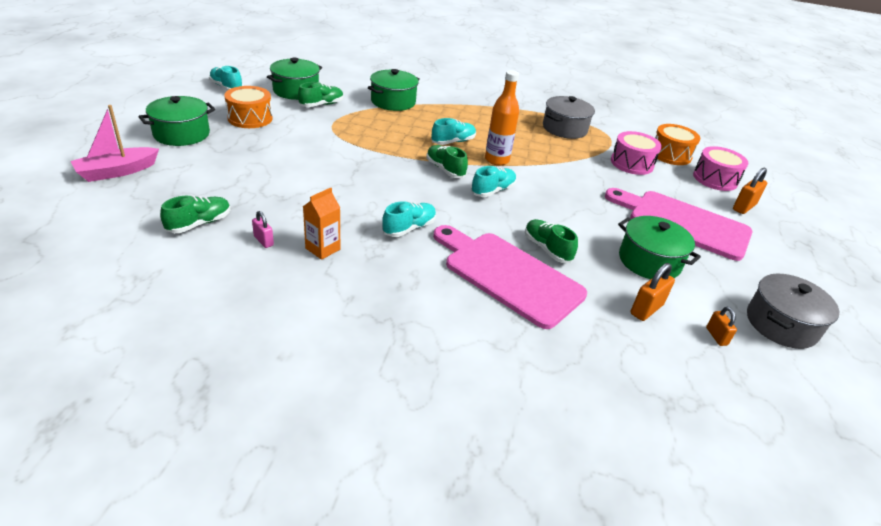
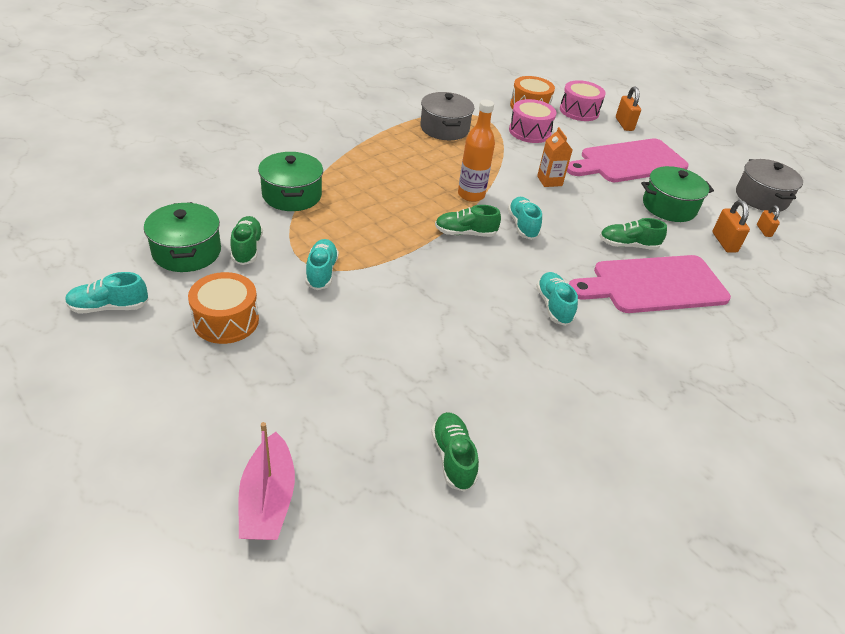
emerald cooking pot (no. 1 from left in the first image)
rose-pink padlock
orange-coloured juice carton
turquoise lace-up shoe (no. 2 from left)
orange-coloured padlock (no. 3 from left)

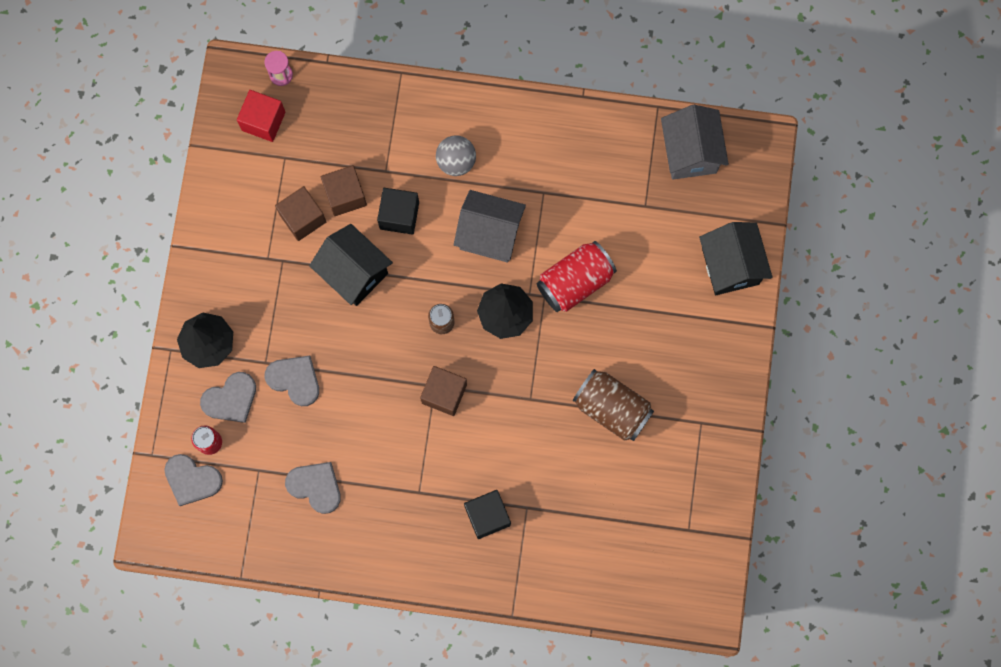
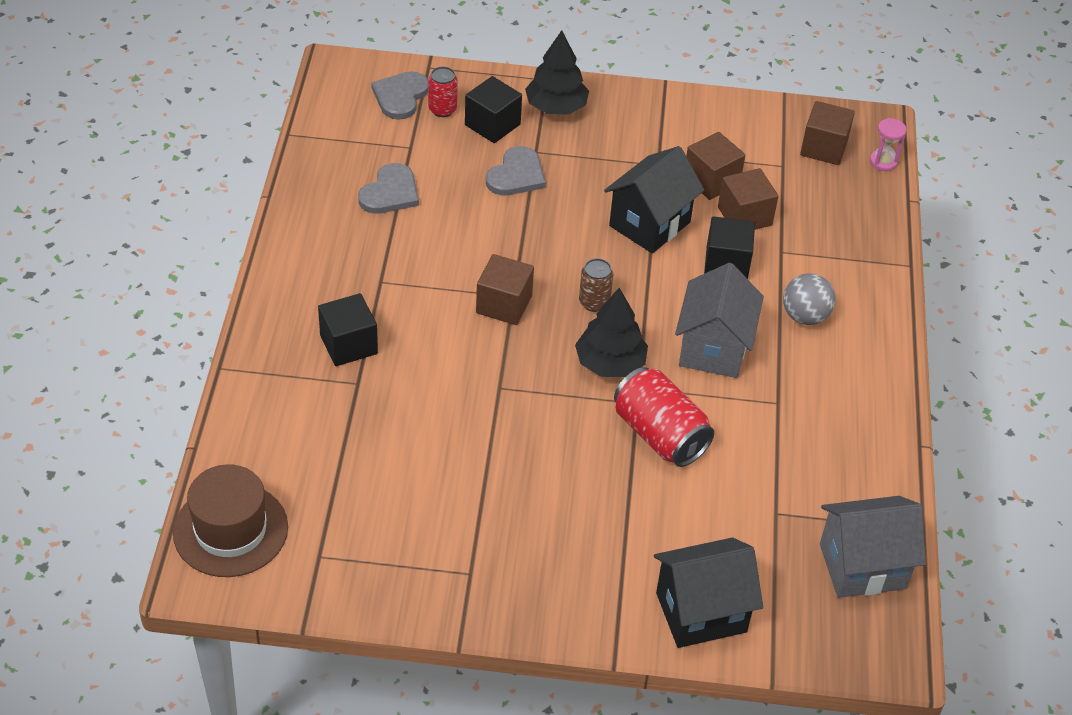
brown can (no. 2 from left in the first image)
brown hat
ebony cube (no. 2 from left)
brown cube (no. 4 from left)

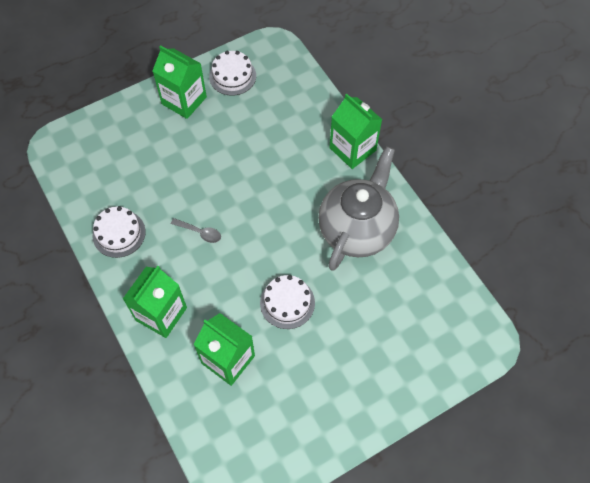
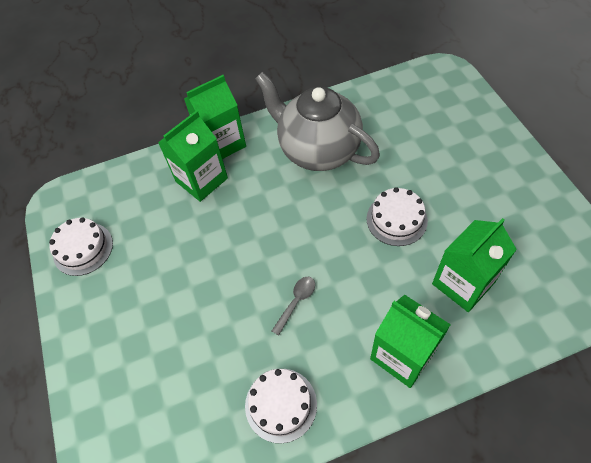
emerald juice carton (no. 1 from left)

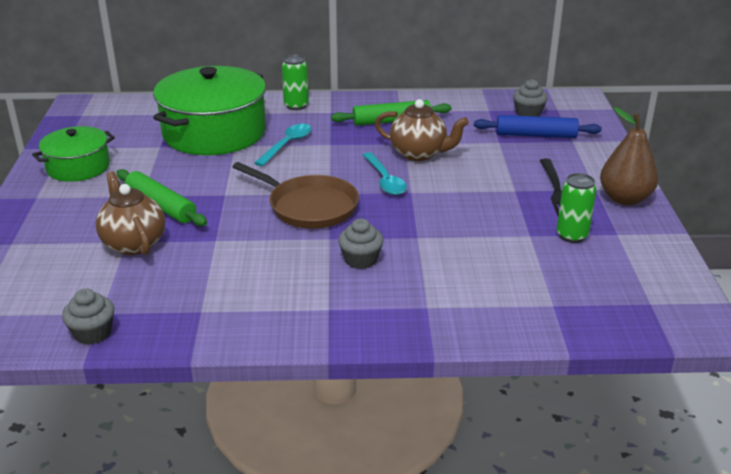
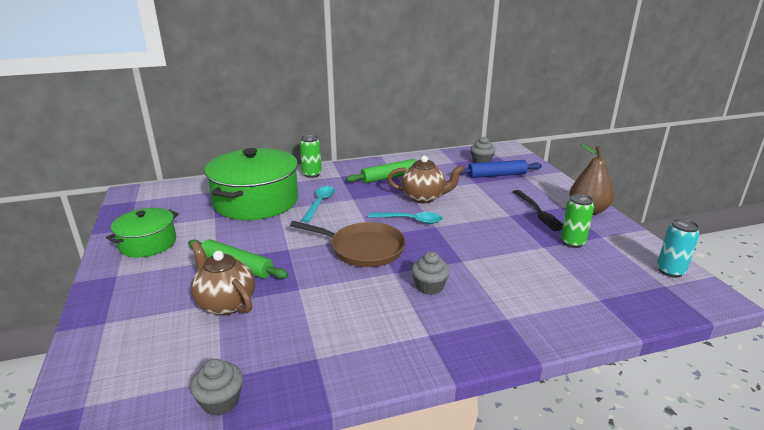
turquoise can
turquoise teaspoon (no. 2 from left)

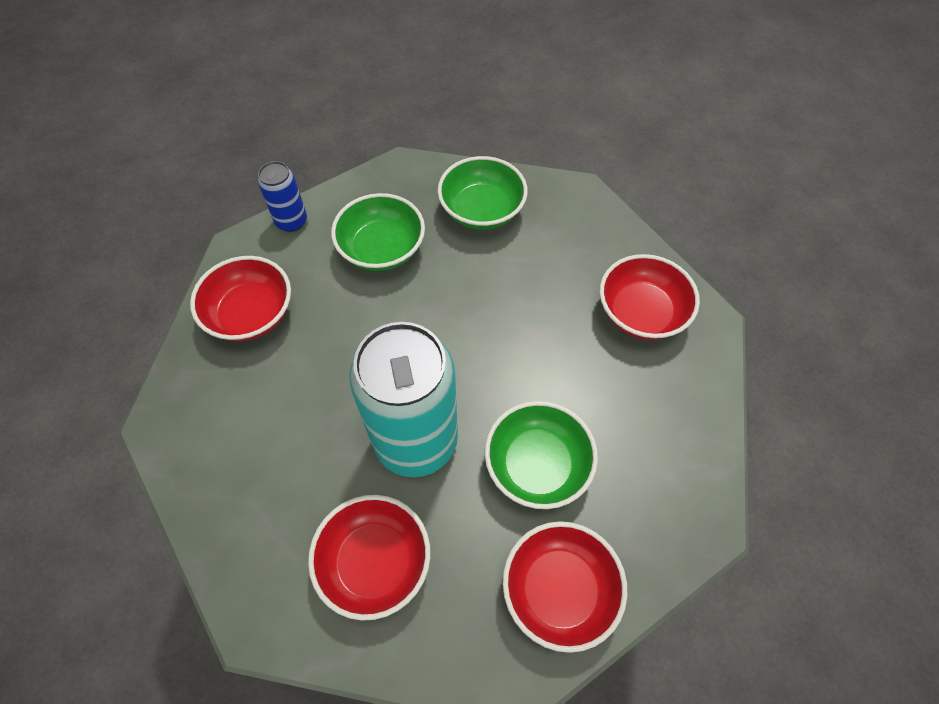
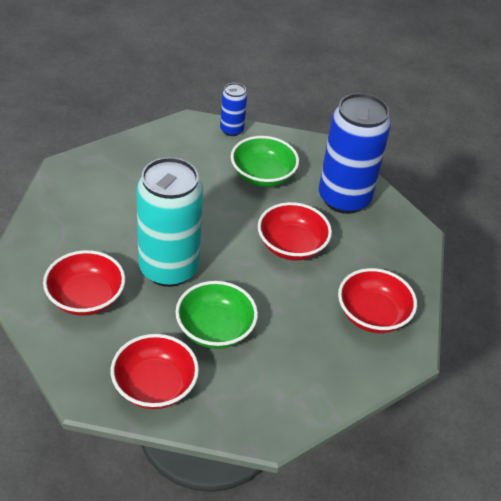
red serving bowl (no. 3 from left)
blue can (no. 2 from left)

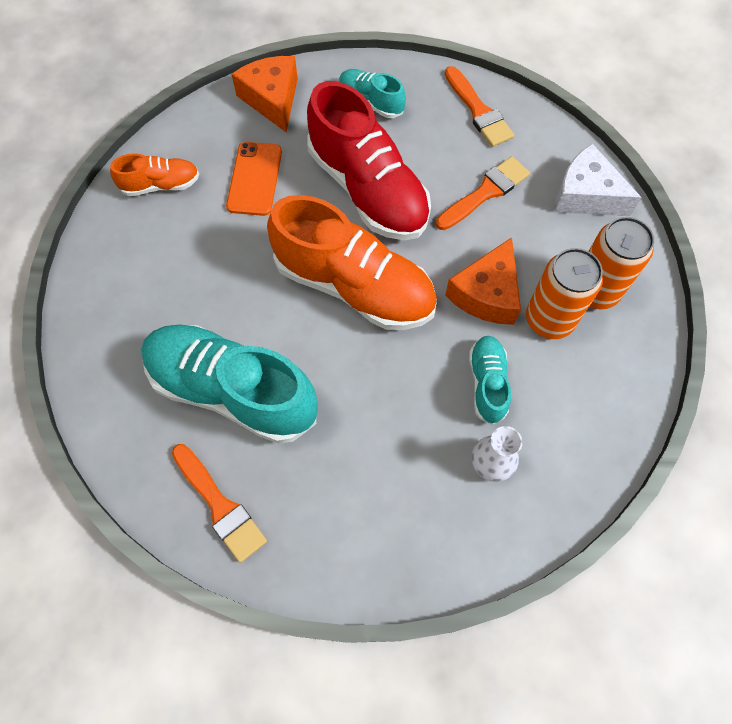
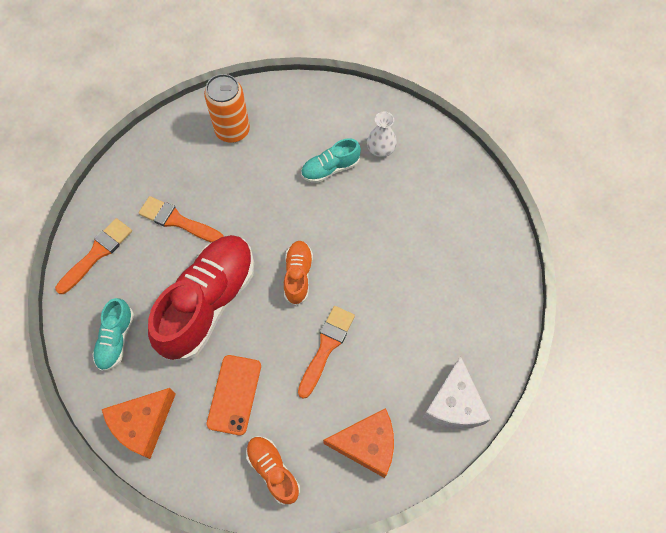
turquoise lace-up shoe (no. 1 from left in the first image)
orange-coloured can (no. 1 from left in the first image)
orange-coloured paint brush (no. 3 from left)
orange-coloured piece of cheese (no. 2 from left)
white piece of cheese
orange-coloured mobile phone
orange-coloured lace-up shoe (no. 2 from left)

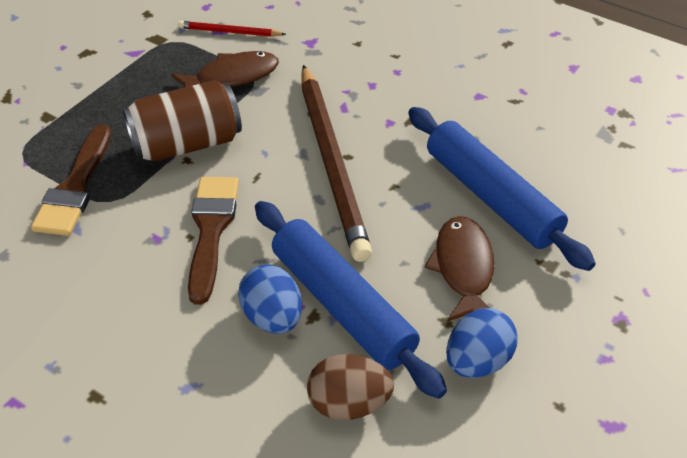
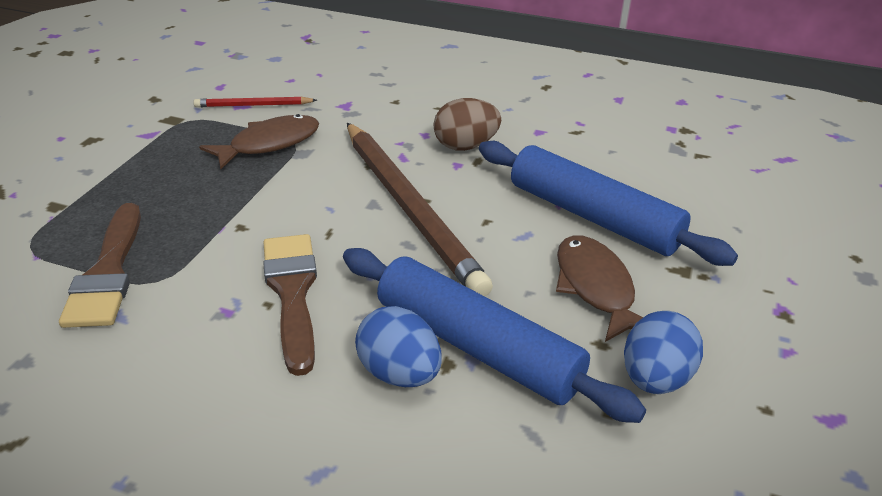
brown can
brown toy egg

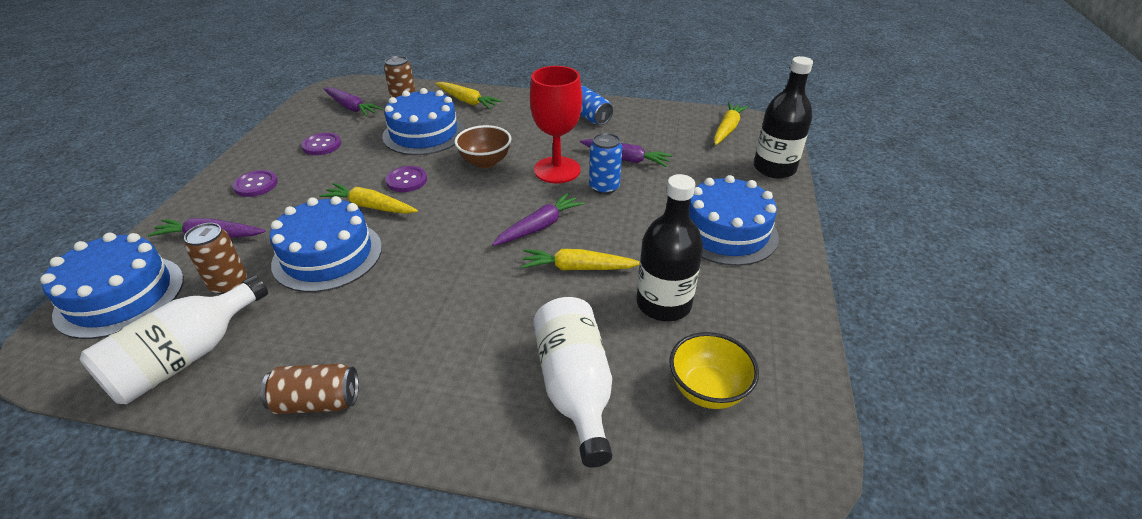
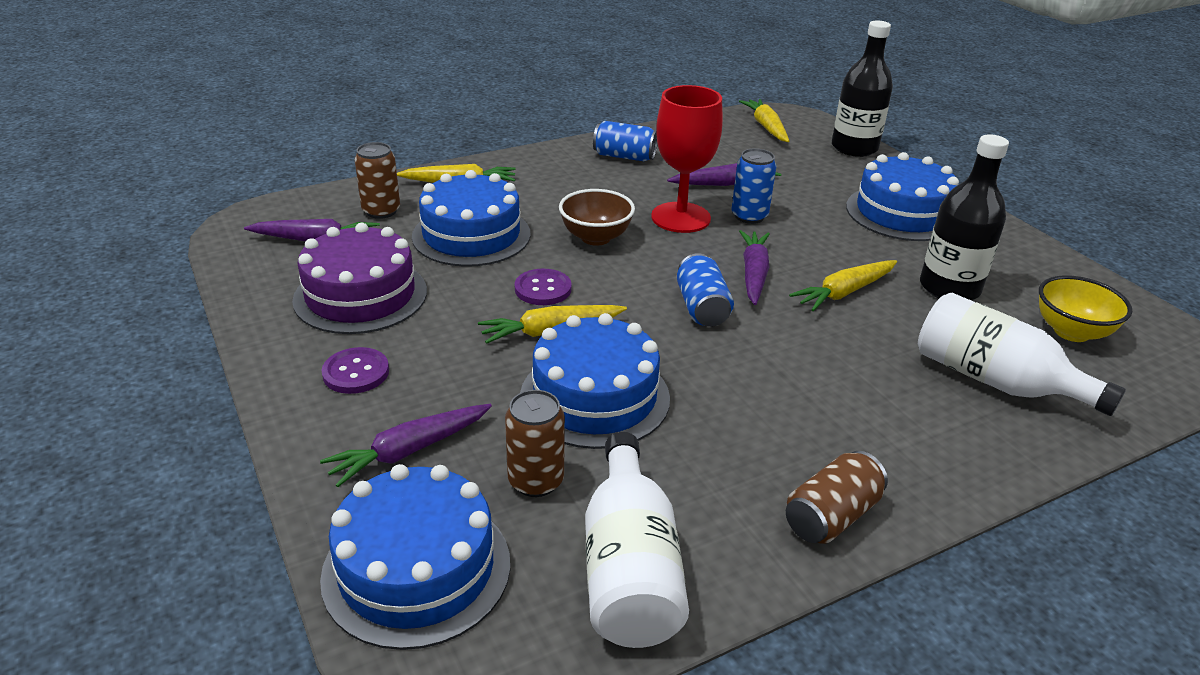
blue can (no. 2 from left)
royal purple layer cake

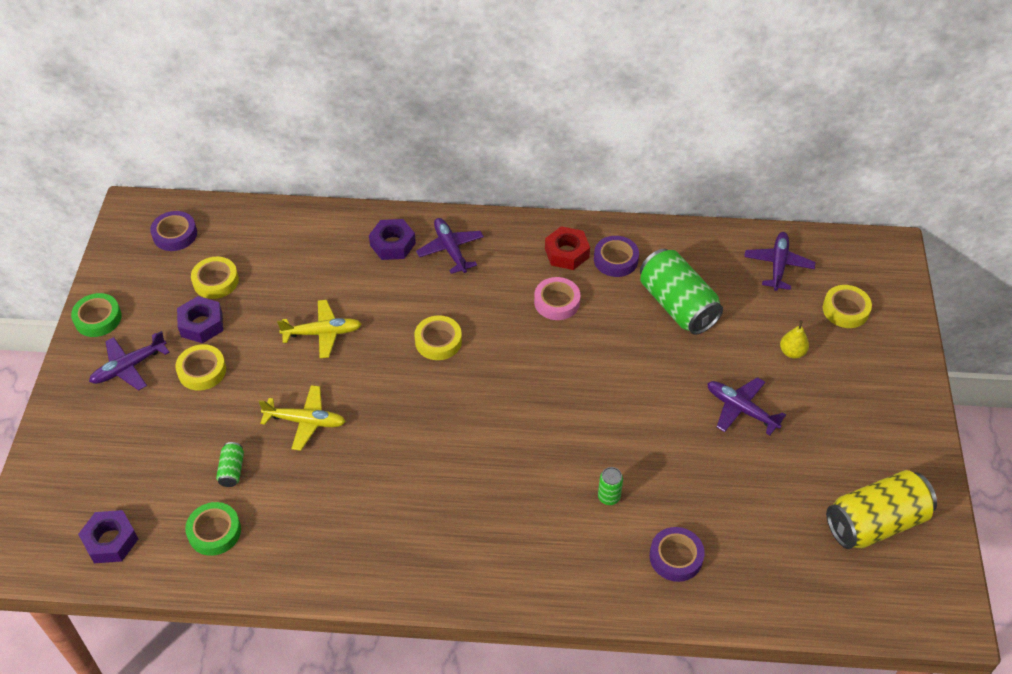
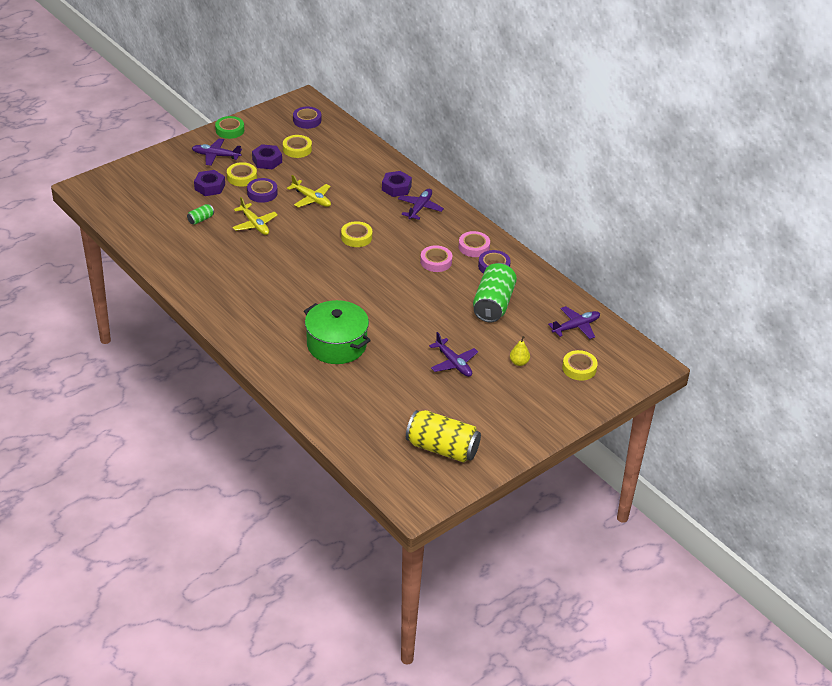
emerald roll of tape (no. 2 from left in the first image)
royal purple nut (no. 1 from left)
royal purple roll of tape (no. 1 from left)
rose-pink roll of tape (no. 2 from left)
emerald cooking pot
royal purple toy plane (no. 3 from left)

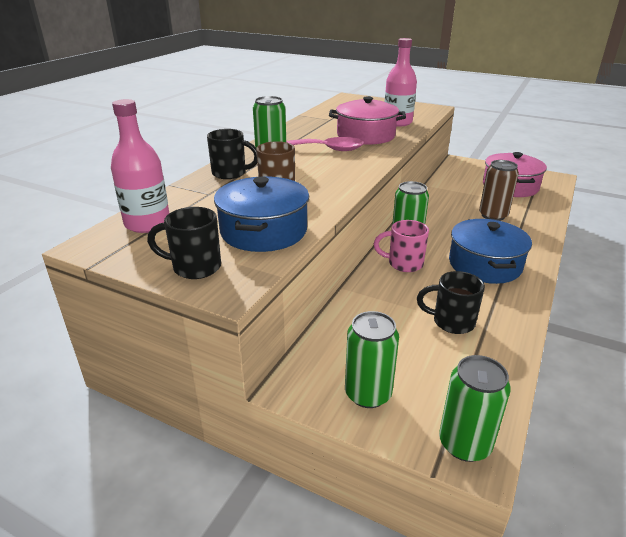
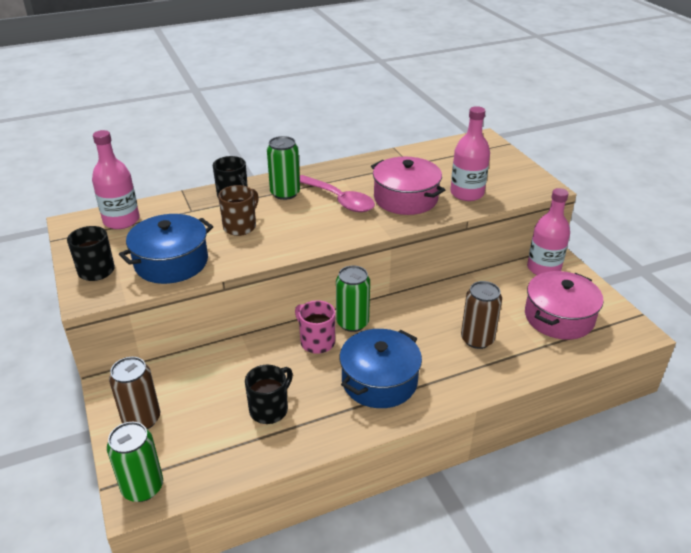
rose-pink bottle (no. 3 from left)
brown can (no. 1 from left)
ebony tea mug (no. 3 from left)

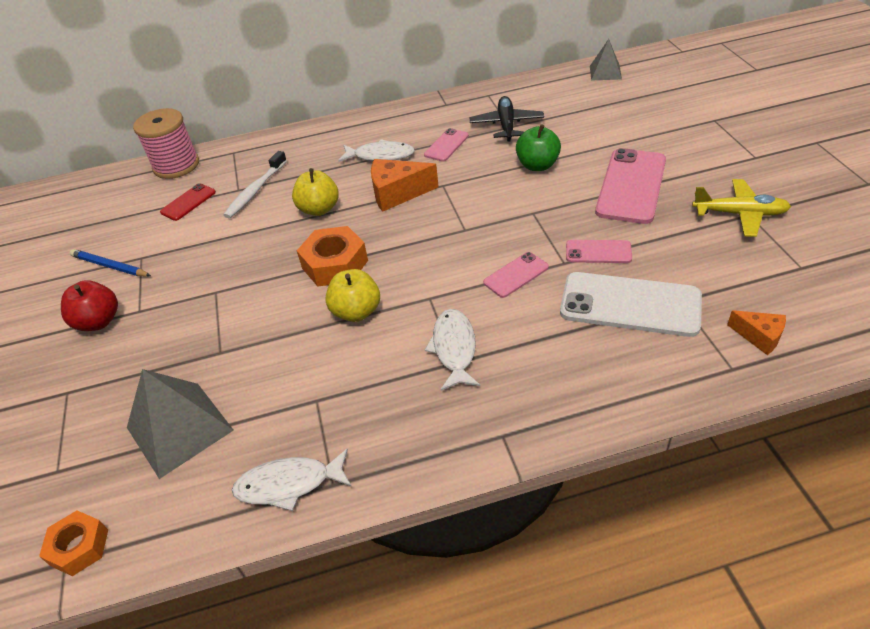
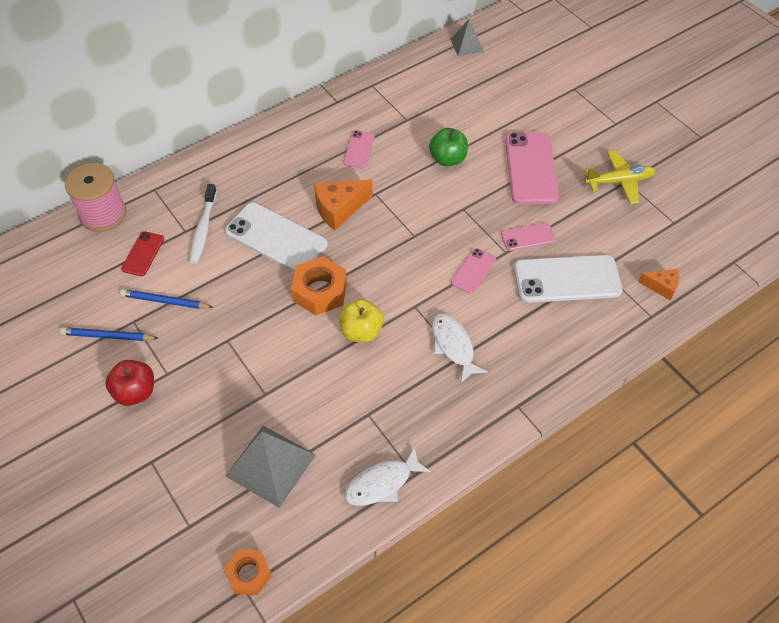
white fish figure (no. 2 from left in the first image)
ebony toy plane
blue pencil (no. 2 from left)
white mobile phone (no. 1 from left)

